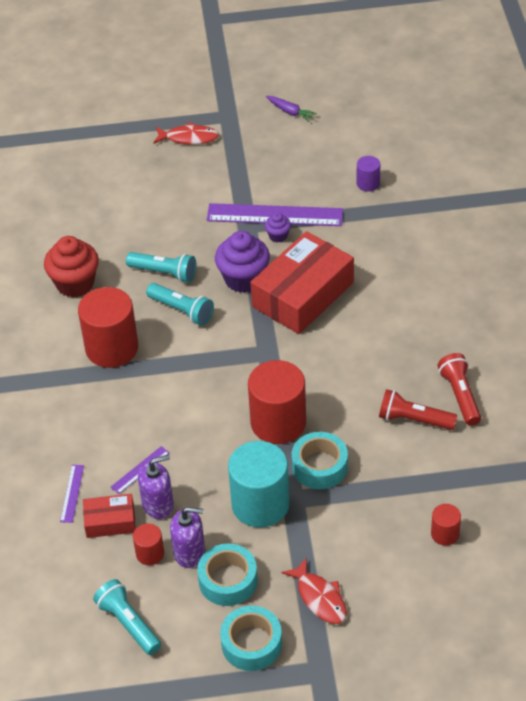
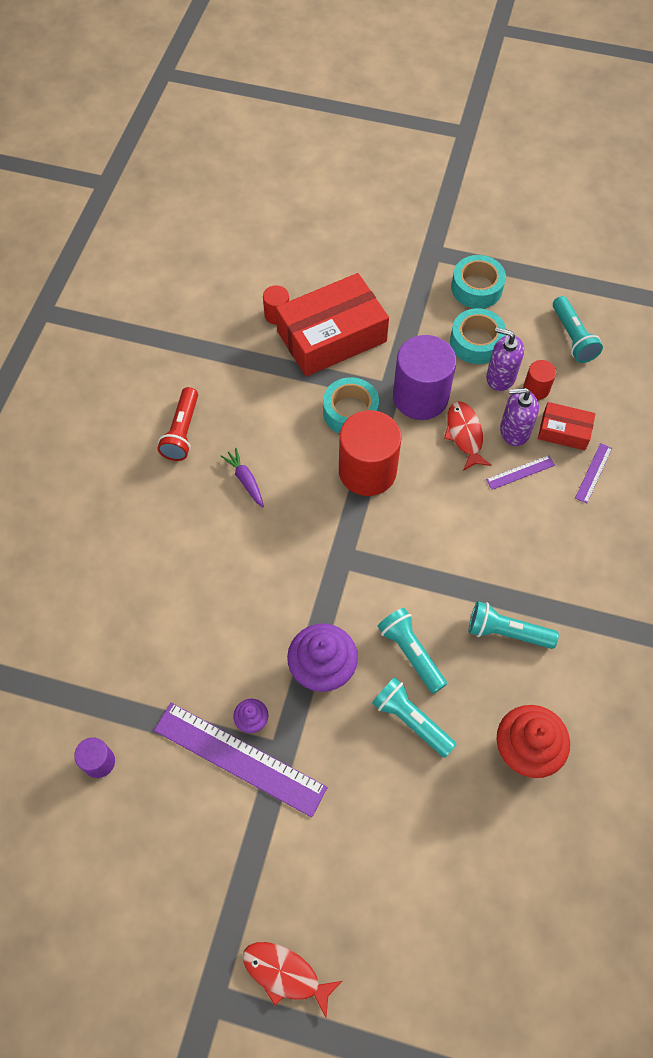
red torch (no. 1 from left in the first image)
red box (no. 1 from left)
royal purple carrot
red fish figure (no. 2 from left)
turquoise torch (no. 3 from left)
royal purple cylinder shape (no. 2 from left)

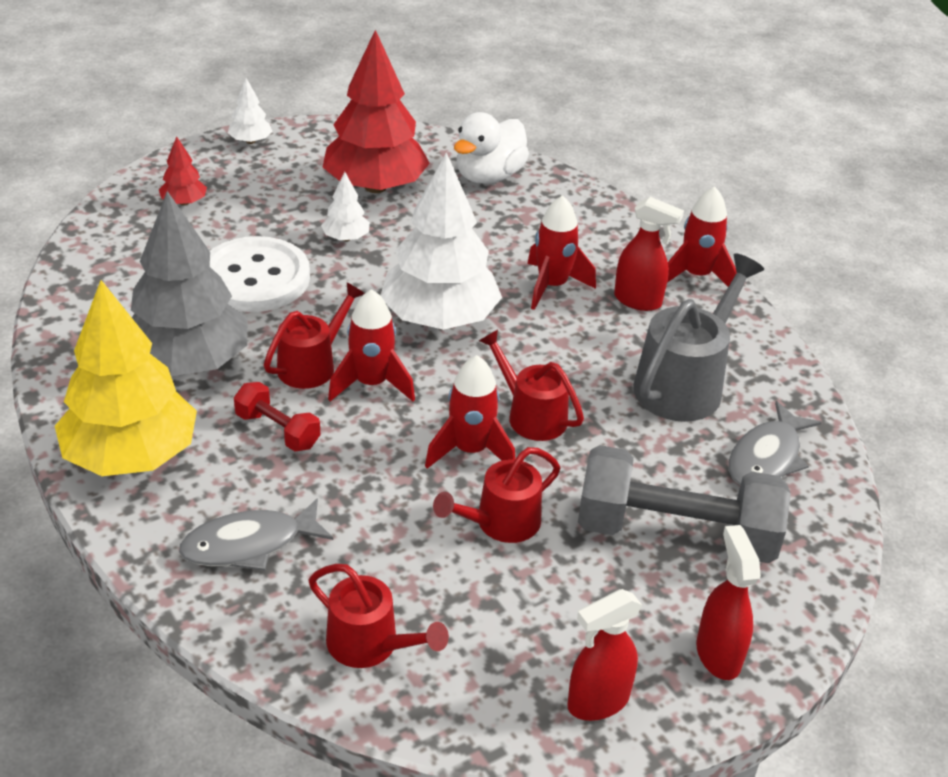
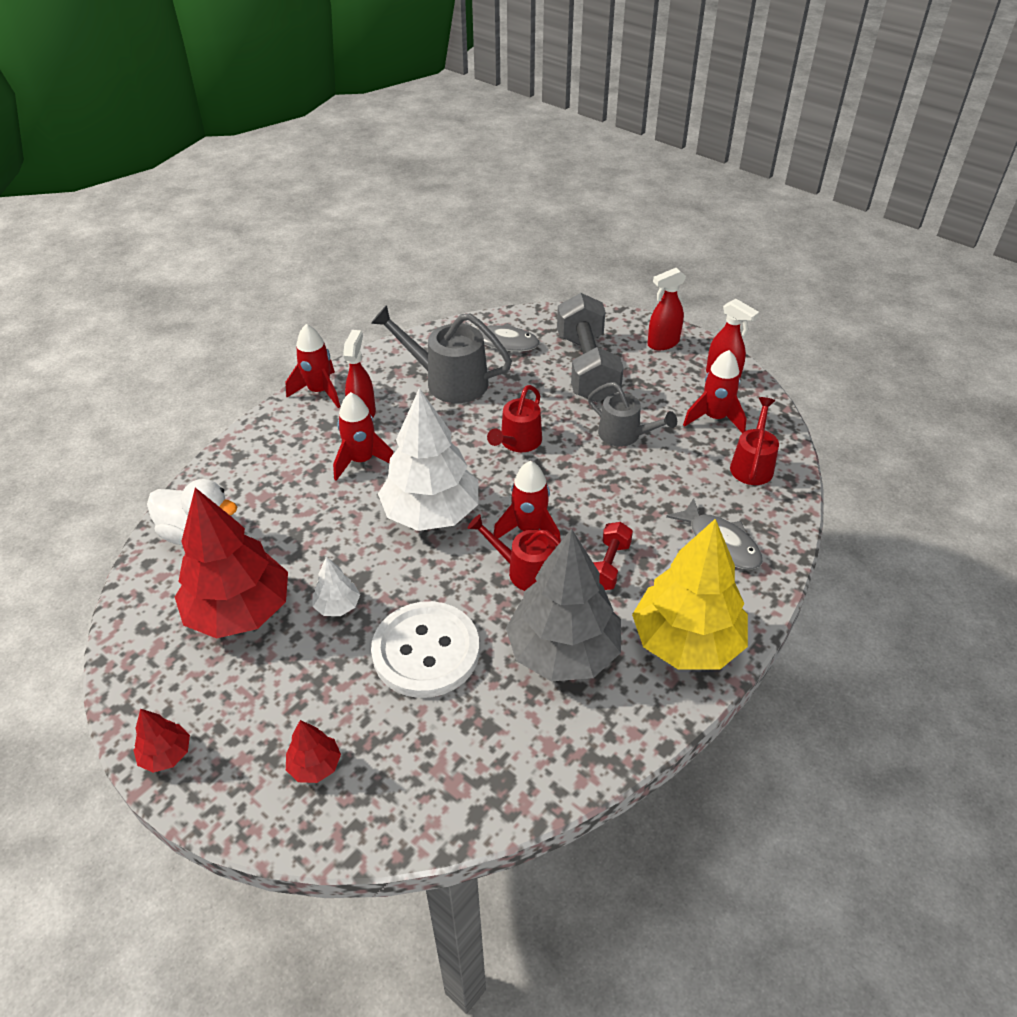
red rocket (no. 4 from left)
red tree (no. 1 from left)
grey sprinkling can (no. 2 from left)

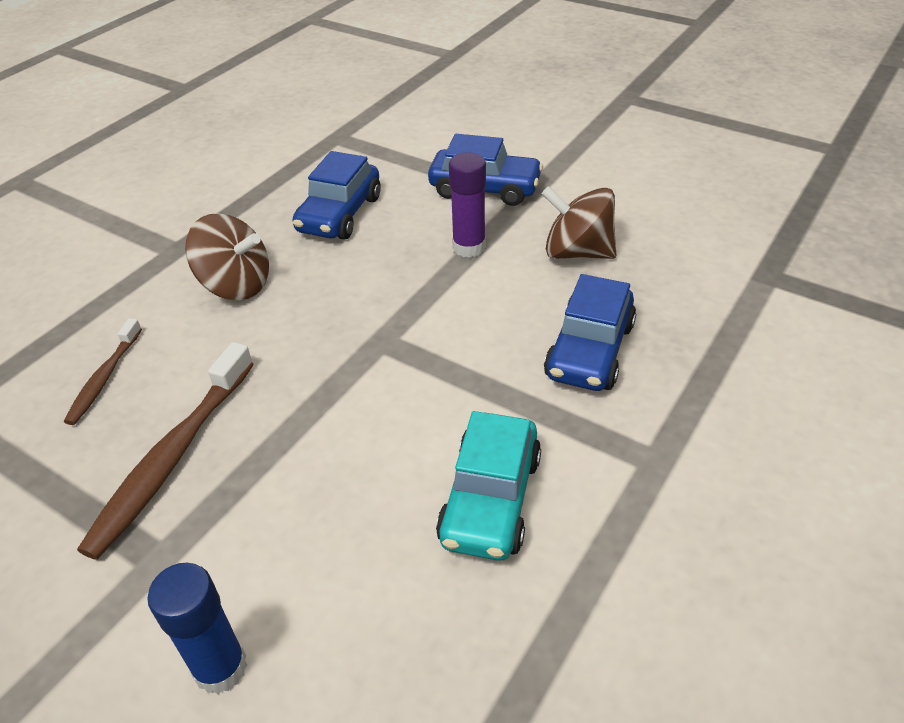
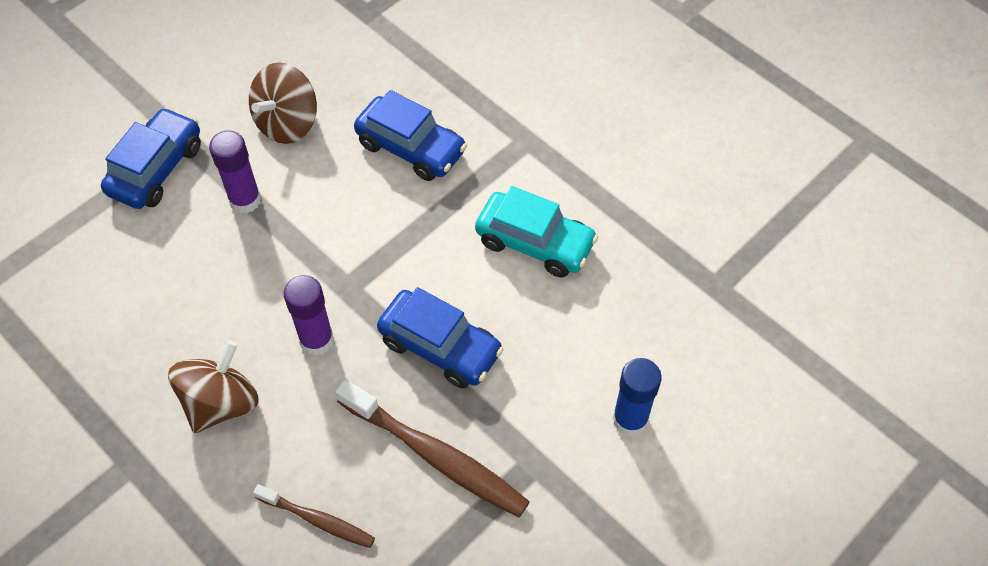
royal purple glue stick (no. 2 from left)
blue automobile (no. 3 from left)

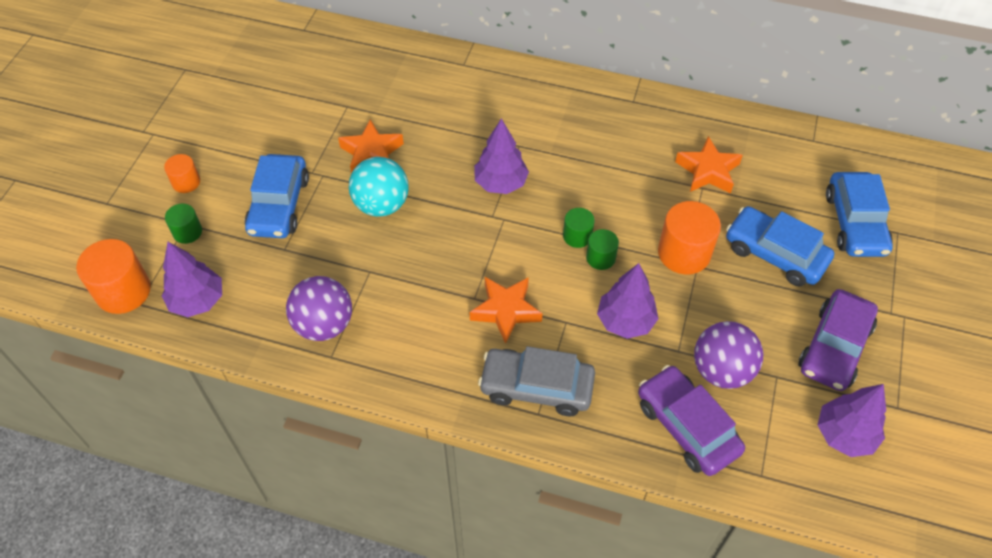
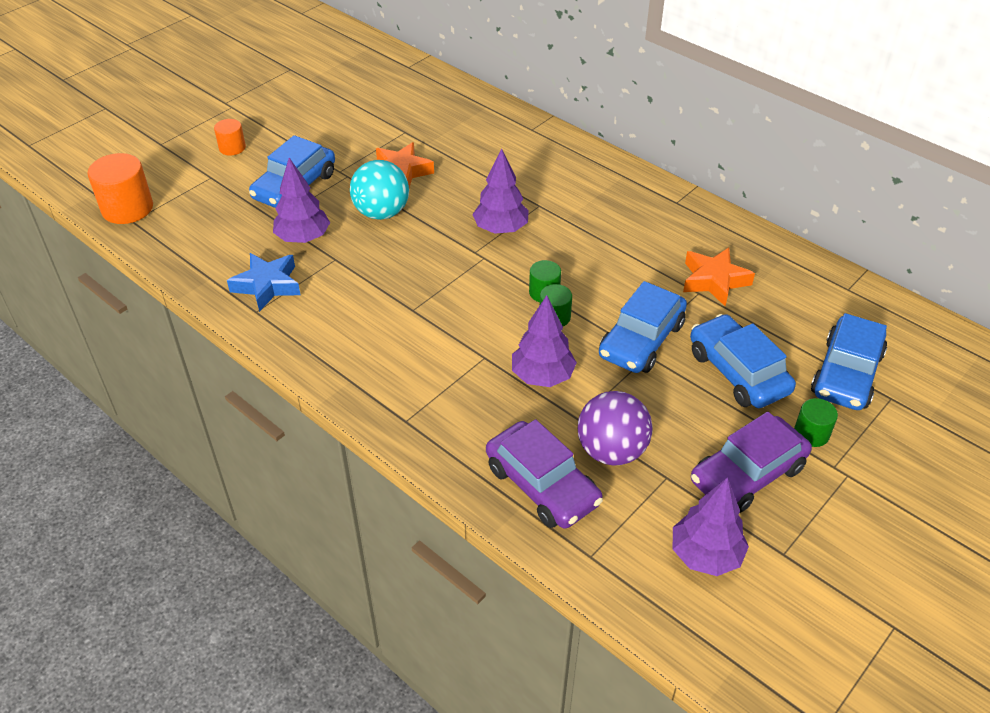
orange-coloured star shape (no. 2 from left in the first image)
grey automobile
royal purple tree (no. 1 from left)
emerald cylinder shape (no. 3 from left)
blue star shape
blue automobile (no. 2 from left)
royal purple automobile (no. 1 from left)

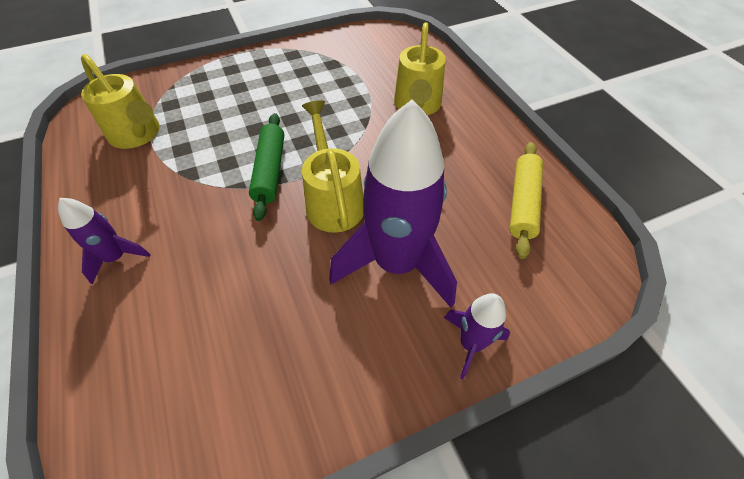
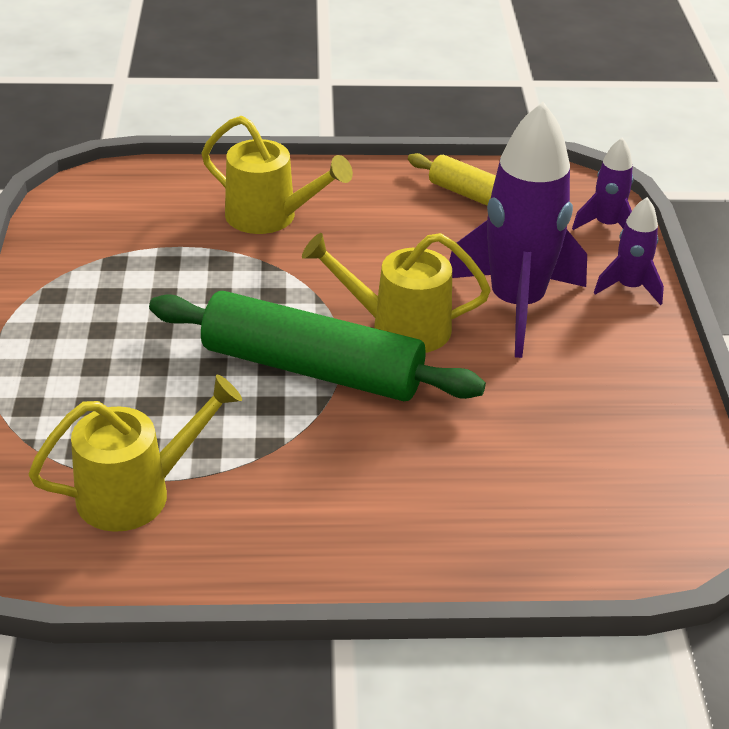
royal purple rocket (no. 2 from left)
emerald dough roller

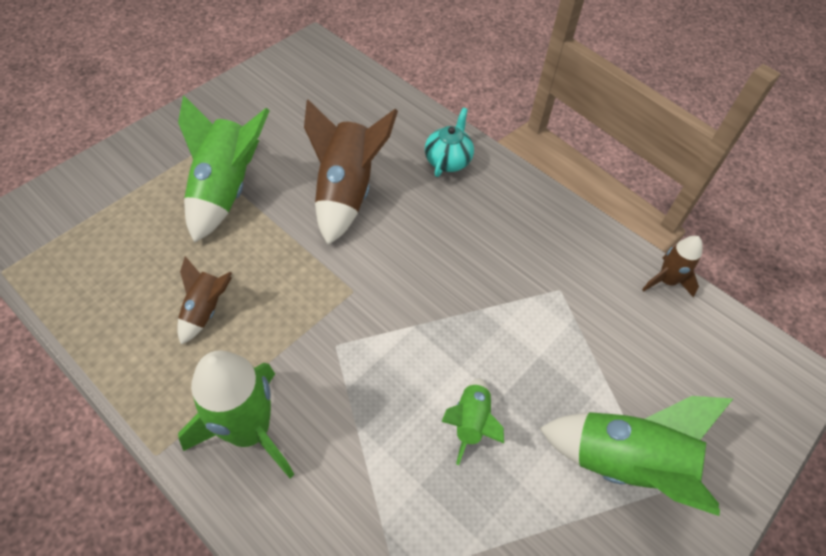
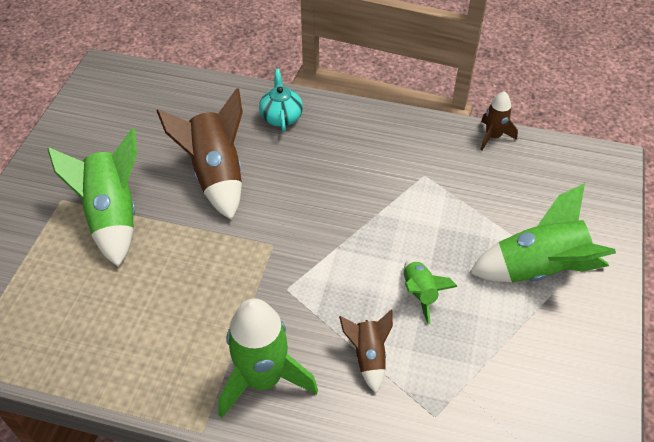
brown rocket (no. 2 from left)

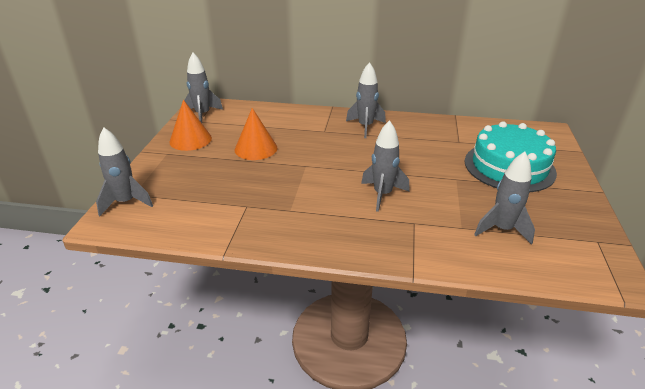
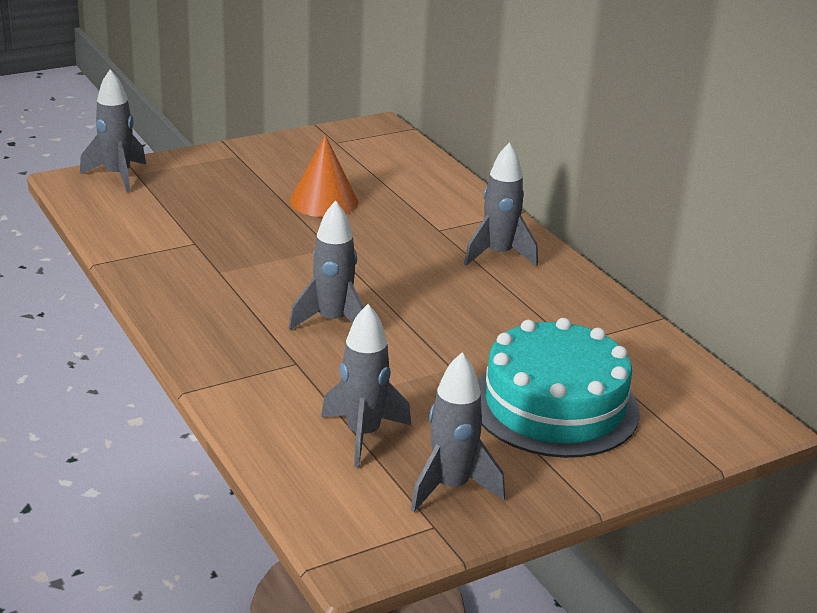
orange-coloured cone shape (no. 1 from left in the first image)
grey rocket (no. 4 from left)

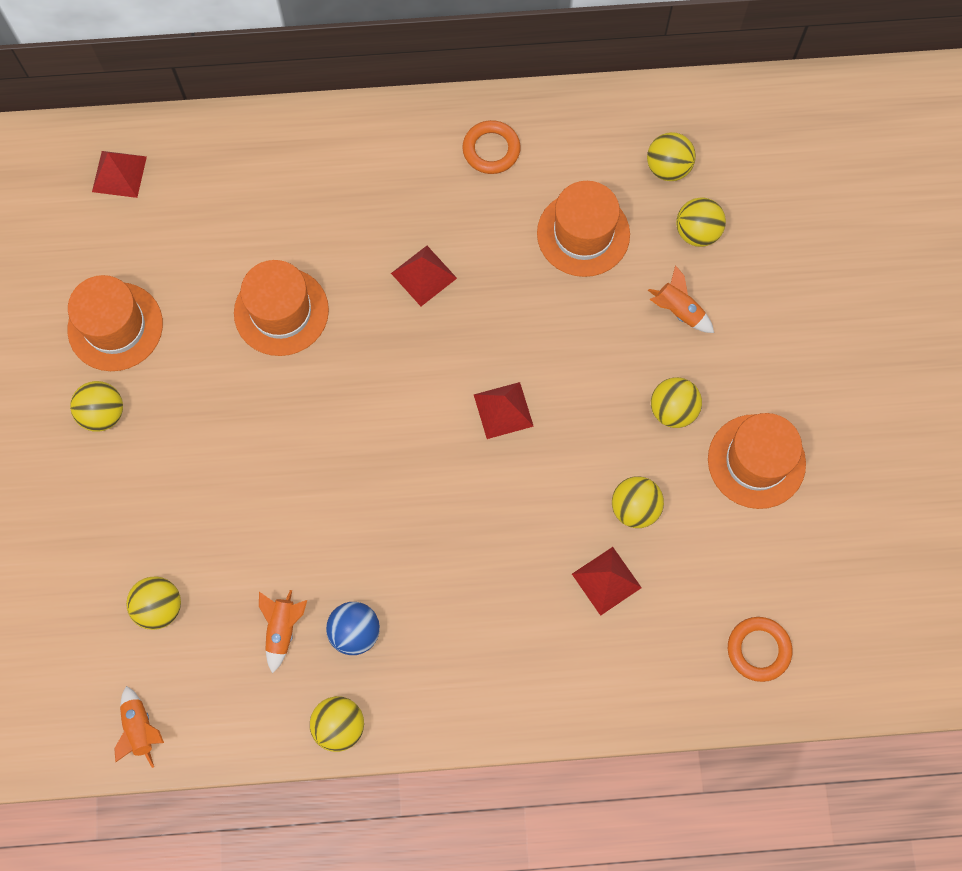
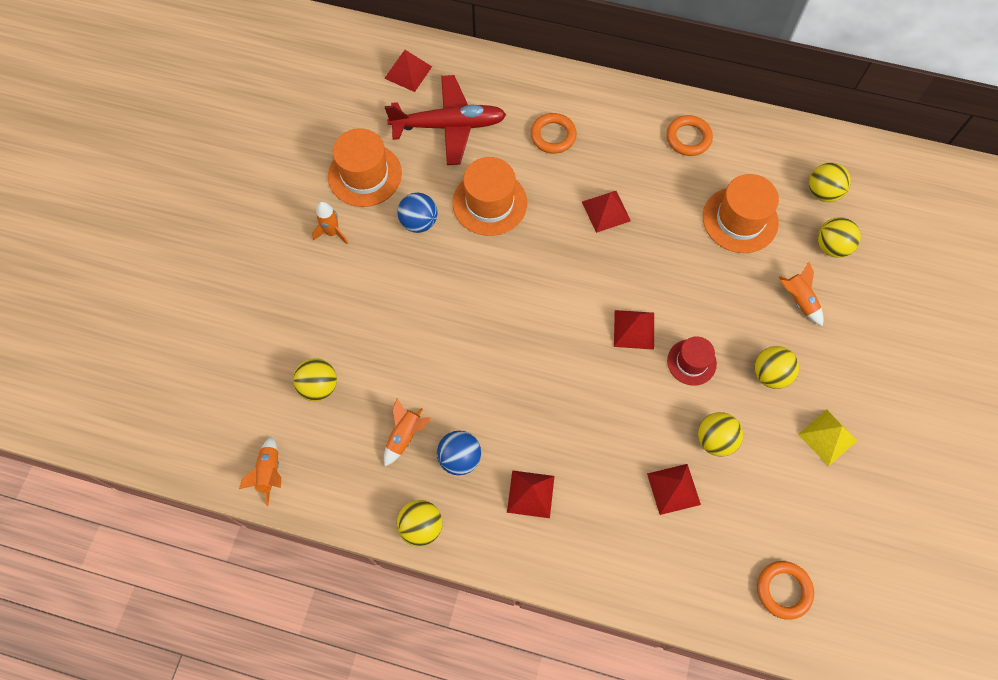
red toy plane
blue ball (no. 1 from left)
red pyramid shape (no. 2 from left)
orange-coloured hoop (no. 1 from left)
red hat
orange-coloured rocket (no. 2 from left)
golden pyramid shape

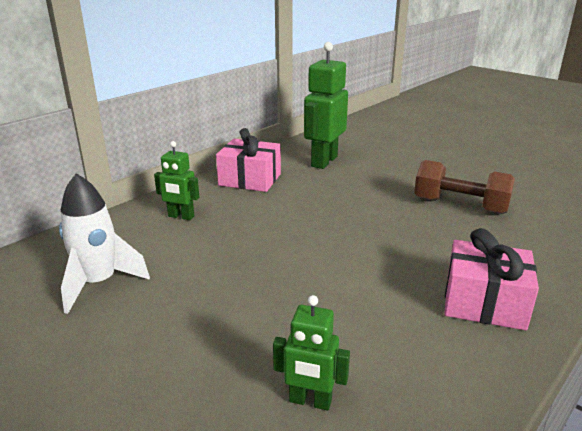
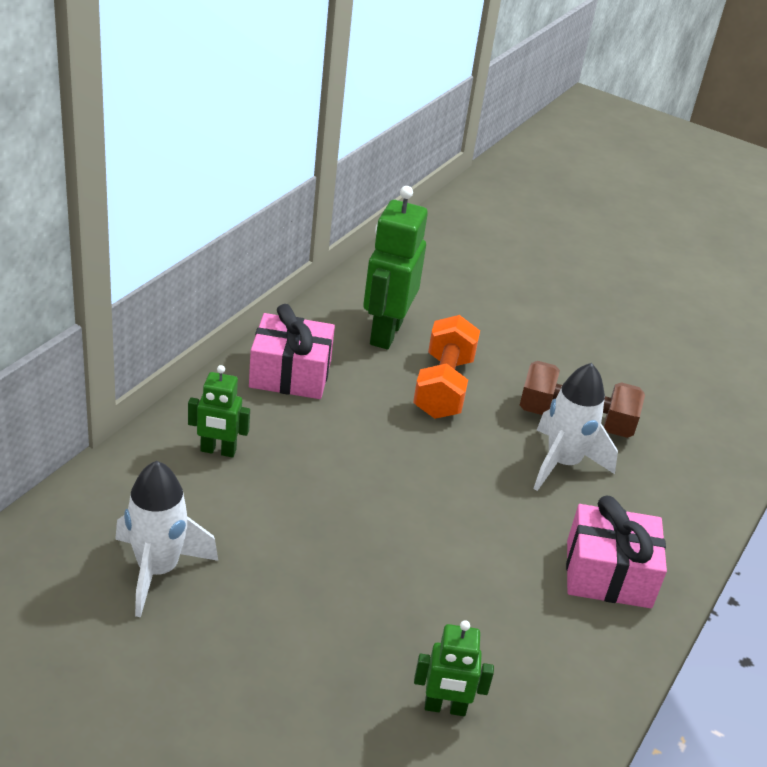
orange-coloured dumbbell
white rocket (no. 2 from left)

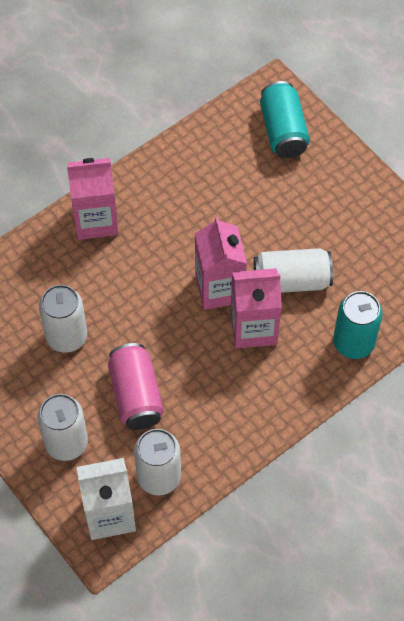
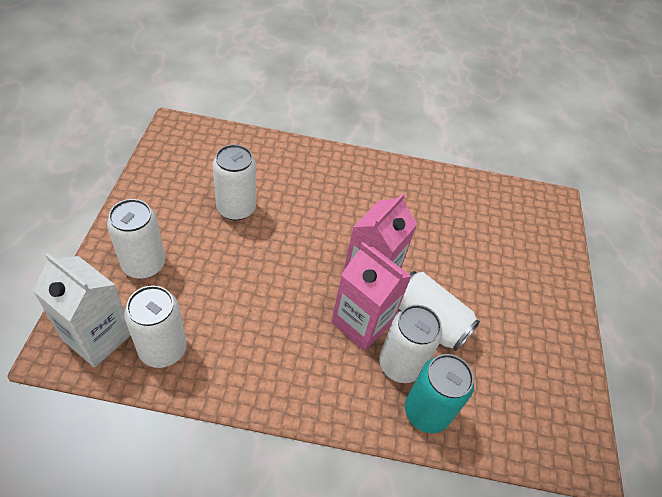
rose-pink juice carton (no. 1 from left in the first image)
rose-pink can
turquoise can (no. 1 from left in the first image)
white can (no. 4 from left)

